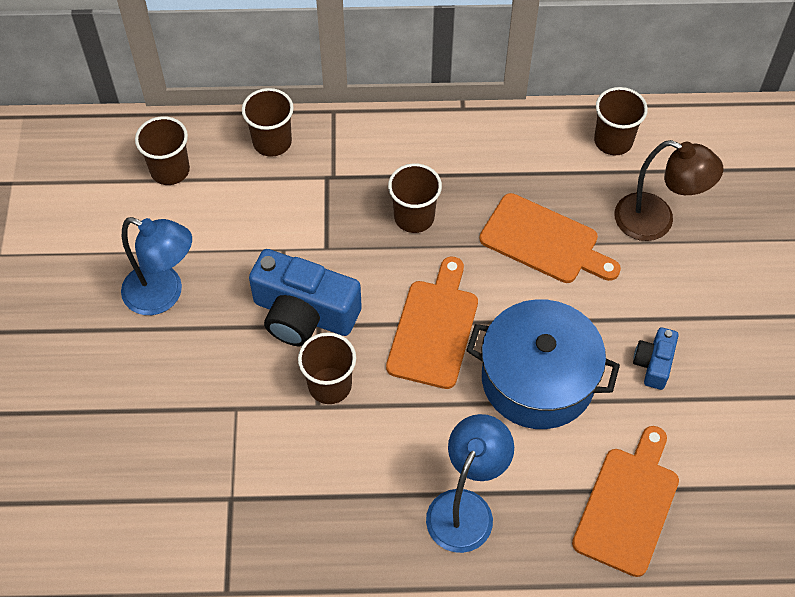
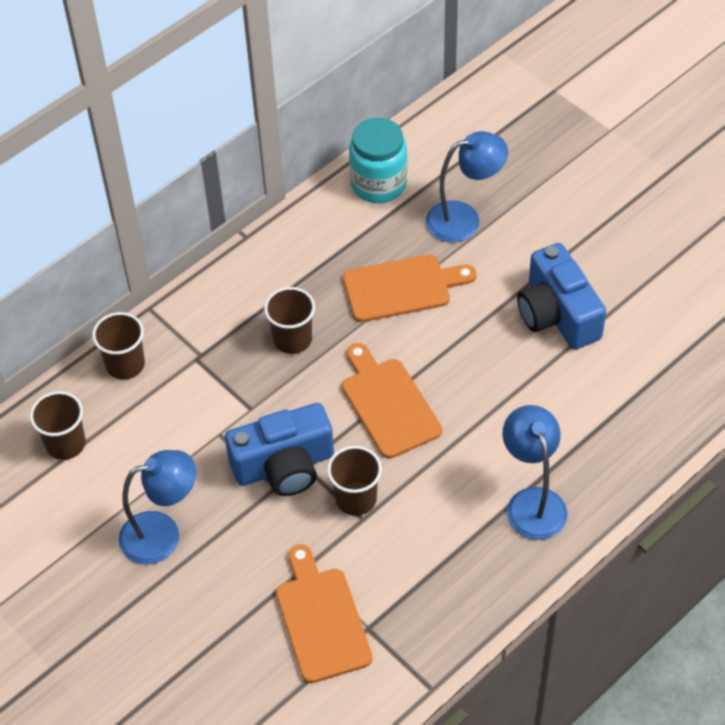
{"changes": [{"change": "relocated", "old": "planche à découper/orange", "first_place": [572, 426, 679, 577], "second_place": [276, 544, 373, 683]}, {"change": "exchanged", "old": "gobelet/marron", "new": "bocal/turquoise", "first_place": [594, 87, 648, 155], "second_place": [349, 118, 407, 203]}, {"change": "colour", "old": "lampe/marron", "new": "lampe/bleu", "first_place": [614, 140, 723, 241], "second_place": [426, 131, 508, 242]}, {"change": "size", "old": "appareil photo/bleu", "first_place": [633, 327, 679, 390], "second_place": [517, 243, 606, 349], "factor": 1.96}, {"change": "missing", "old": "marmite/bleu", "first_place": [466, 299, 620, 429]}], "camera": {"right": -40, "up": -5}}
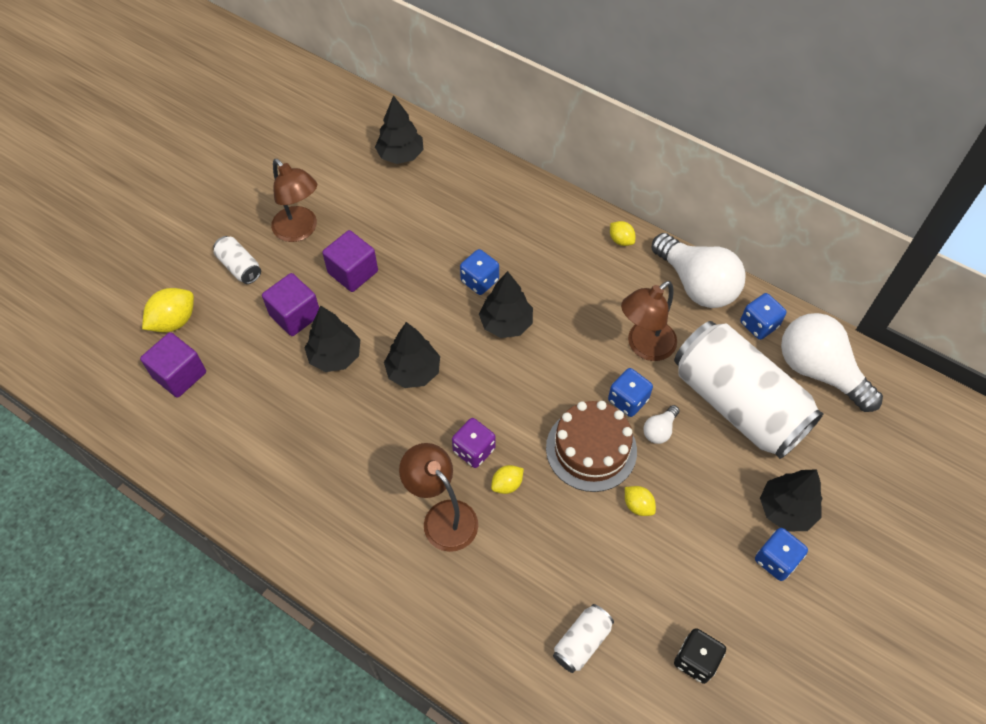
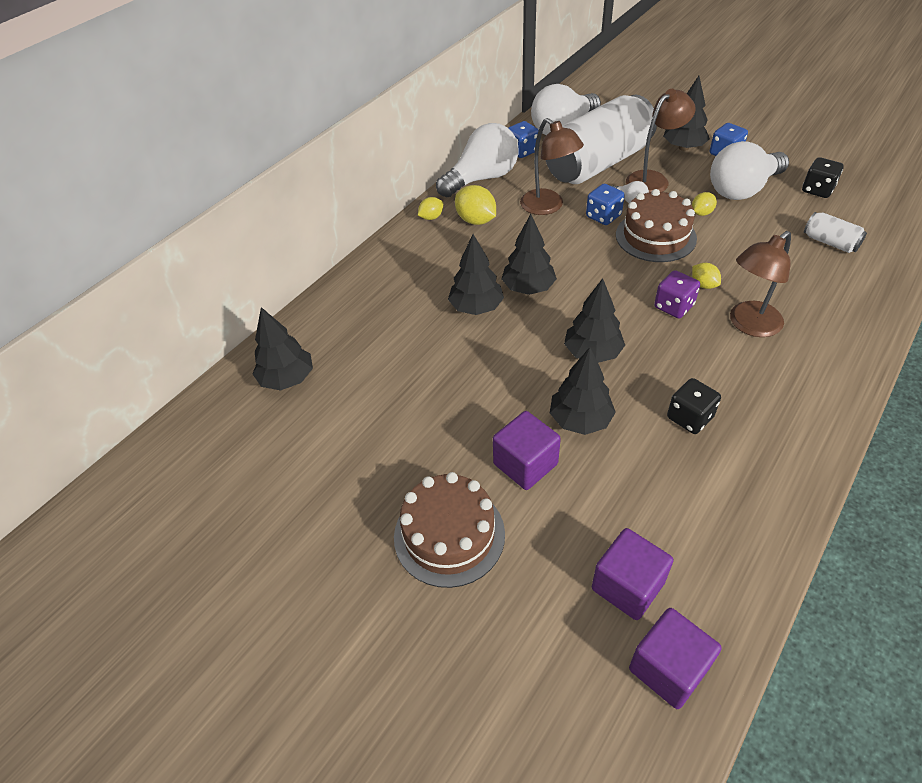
{"changes": [{"change": "exchanged", "old": "canette/blanc", "new": "gâteau/marron", "first_place": [213, 236, 261, 284], "second_place": [394, 472, 505, 588]}, {"change": "exchanged", "old": "dé/bleu", "new": "arbre/noir", "first_place": [460, 249, 499, 295], "second_place": [448, 234, 504, 315]}, {"change": "relocated", "old": "citron/jaune", "first_place": [142, 288, 194, 333], "second_place": [455, 185, 496, 225]}, {"change": "relocated", "old": "lampe/marron", "first_place": [271, 159, 317, 242], "second_place": [626, 89, 696, 192]}, {"change": "relocated", "old": "cube/violet", "first_place": [322, 230, 378, 292], "second_place": [629, 608, 722, 709]}, {"change": "appeared", "new": "dé/noir", "second_place": [667, 378, 721, 434]}, {"change": "appeared", "new": "ampoule/blanc", "second_place": [710, 141, 789, 200]}], "camera": {"right": -85, "up": -10}}
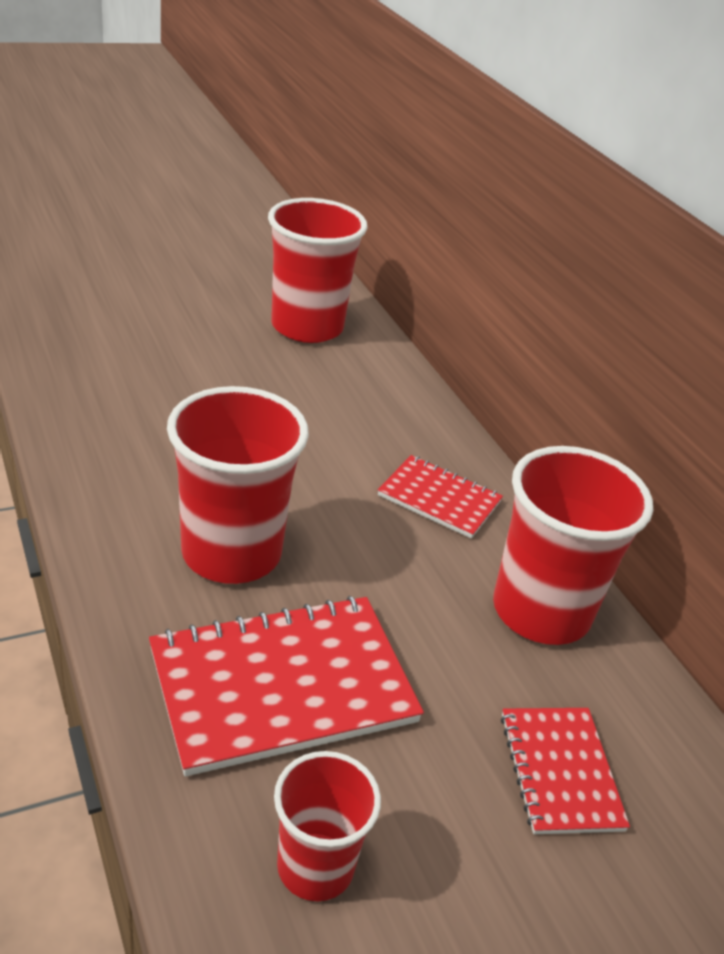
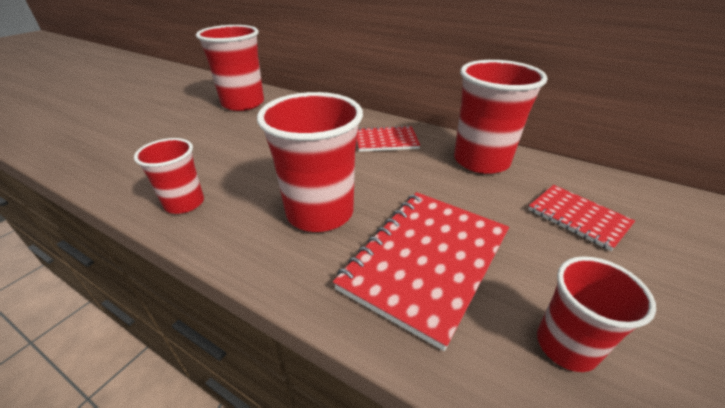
{"changes": [{"change": "appeared", "new": "gobelet/rouge", "second_place": [134, 138, 204, 214]}], "camera": {"right": -30, "up": 0}}
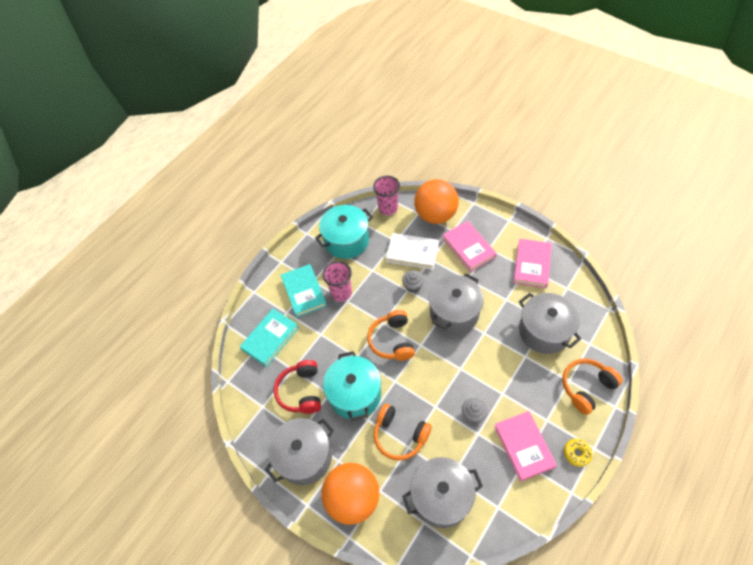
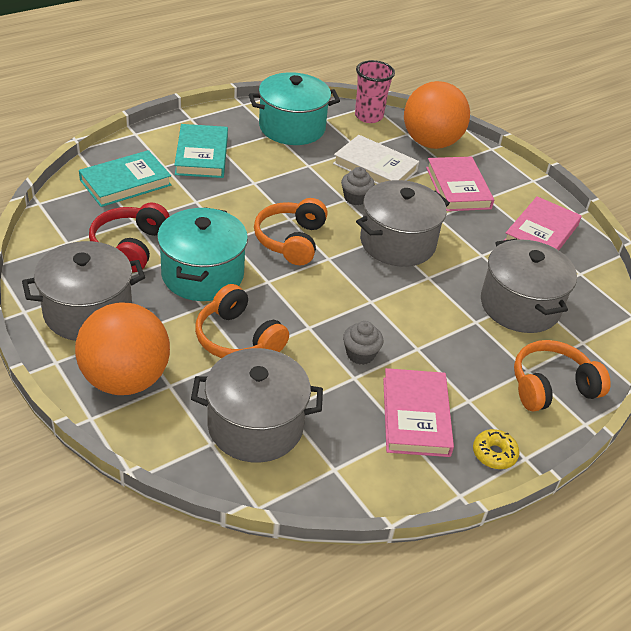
{"changes": [{"change": "missing", "old": "gobelet/rose", "first_place": [322, 261, 352, 302]}], "camera": {"right": 10, "up": -15}}
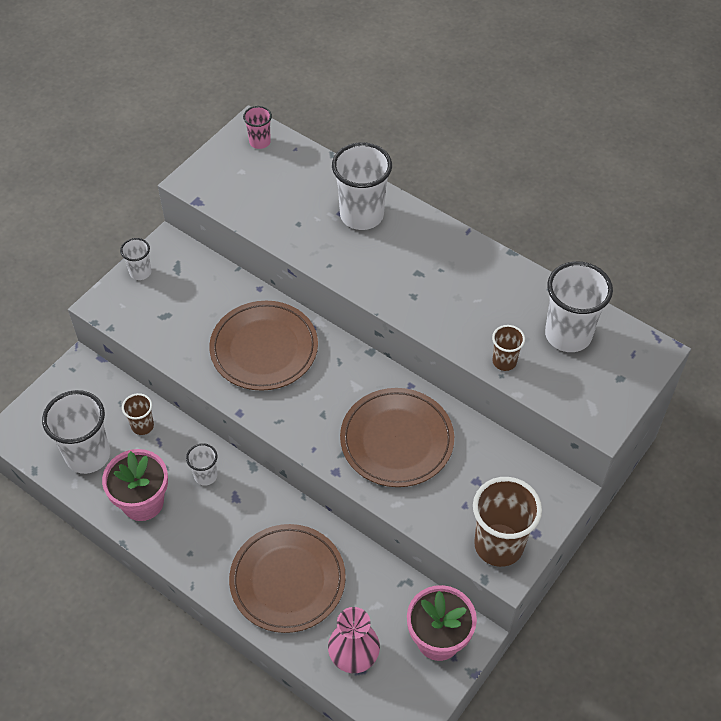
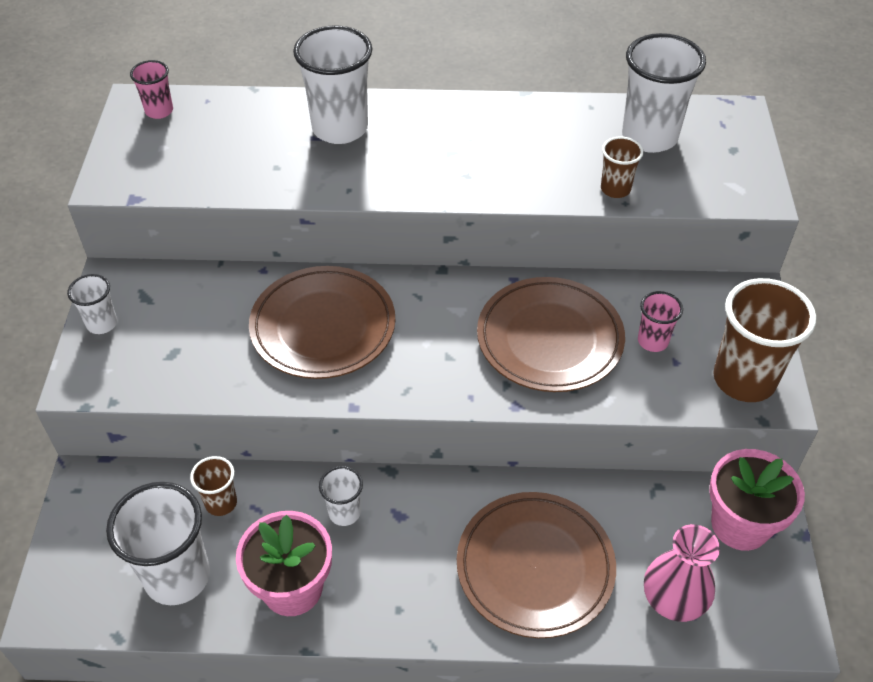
{"changes": [{"change": "appeared", "new": "gobelet/rose", "second_place": [638, 291, 683, 352]}], "camera": {"right": -35, "up": -5}}
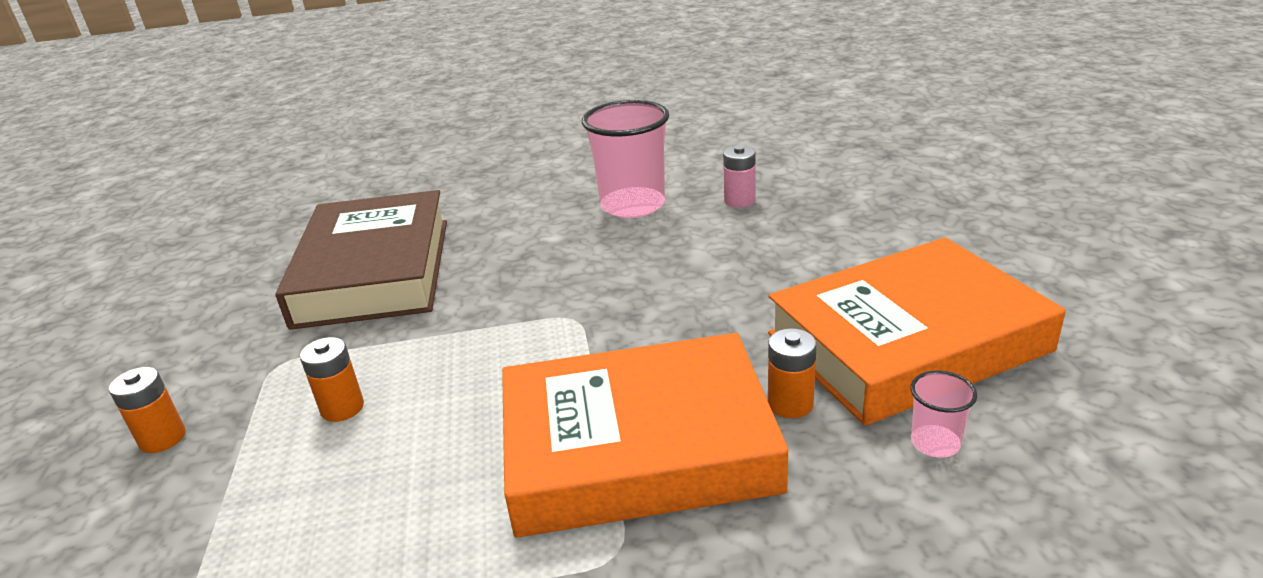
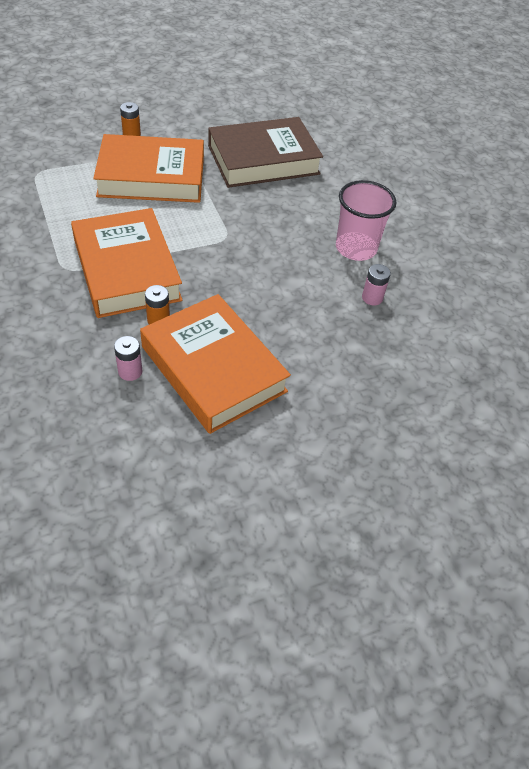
{"changes": [{"change": "exchanged", "old": "pile/orange", "new": "livre/orange", "first_place": [300, 337, 364, 422], "second_place": [93, 134, 204, 203]}, {"change": "exchanged", "old": "gobelet/rose", "new": "pile/rose", "first_place": [910, 371, 977, 458], "second_place": [114, 336, 142, 381]}], "camera": {"right": 70, "up": 20}}
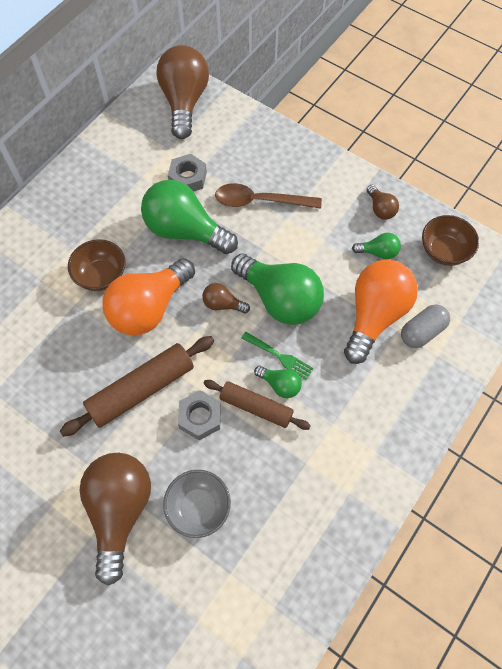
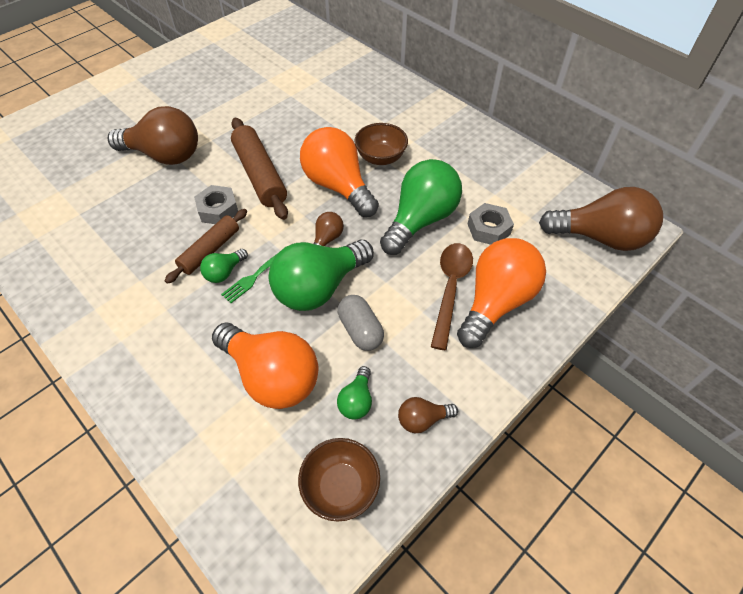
{"changes": [{"change": "relocated", "old": "gélule/gris", "first_place": [401, 304, 450, 348], "second_place": [338, 295, 384, 351]}, {"change": "appeared", "new": "ampoule/orange", "second_place": [457, 238, 546, 348]}, {"change": "missing", "old": "bol/gris", "first_place": [163, 470, 231, 538]}], "camera": {"right": 100, "up": -10}}
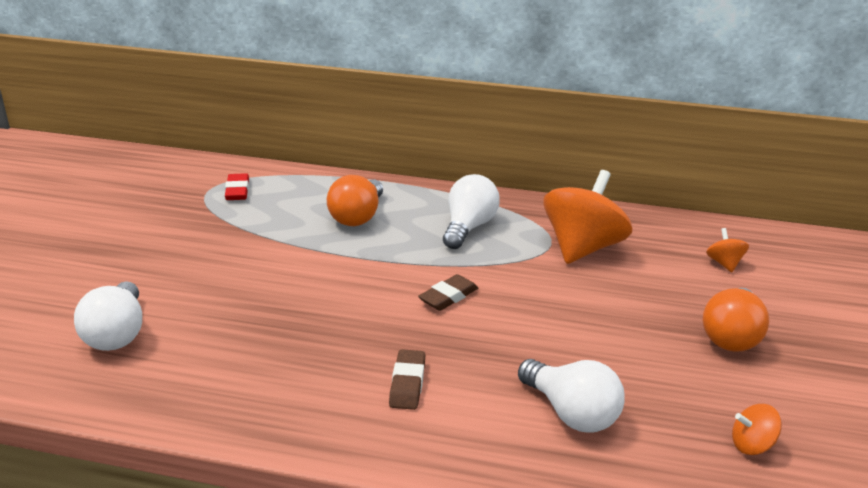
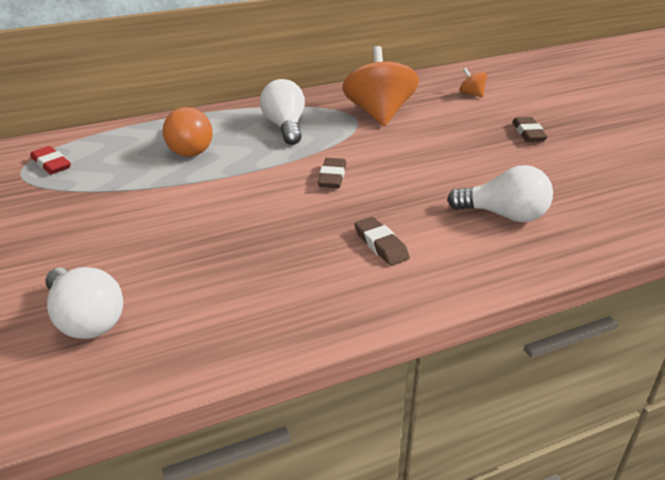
{"changes": [{"change": "exchanged", "old": "ampoule/orange", "new": "gomme/marron", "first_place": [702, 288, 769, 352], "second_place": [512, 117, 548, 142]}, {"change": "missing", "old": "toupie/orange", "first_place": [732, 404, 782, 455]}], "camera": {"right": -35, "up": 5}}
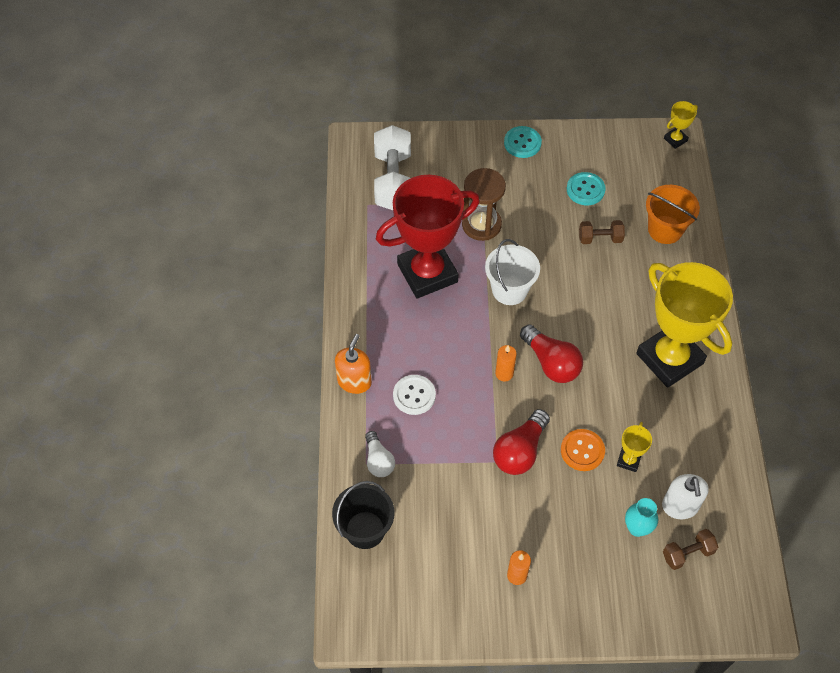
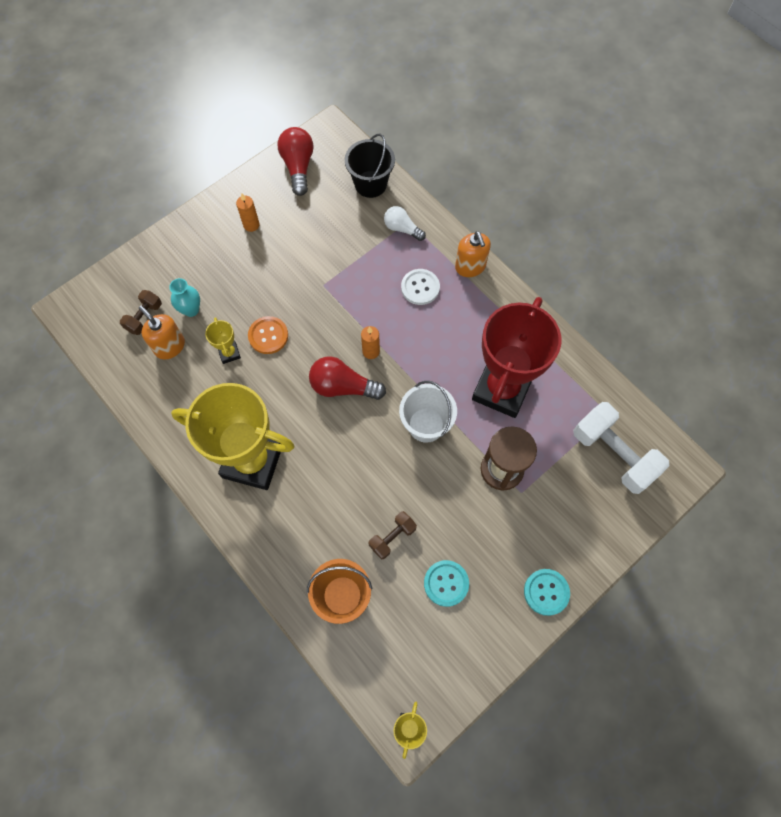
{"changes": [{"change": "colour", "old": "distributeur de savon/blanc", "new": "distributeur de savon/orange", "first_place": [662, 474, 709, 519], "second_place": [139, 306, 185, 359]}, {"change": "relocated", "old": "ampoule/rouge", "first_place": [493, 409, 550, 475], "second_place": [278, 127, 314, 196]}], "camera": {"right": 140, "up": 10}}
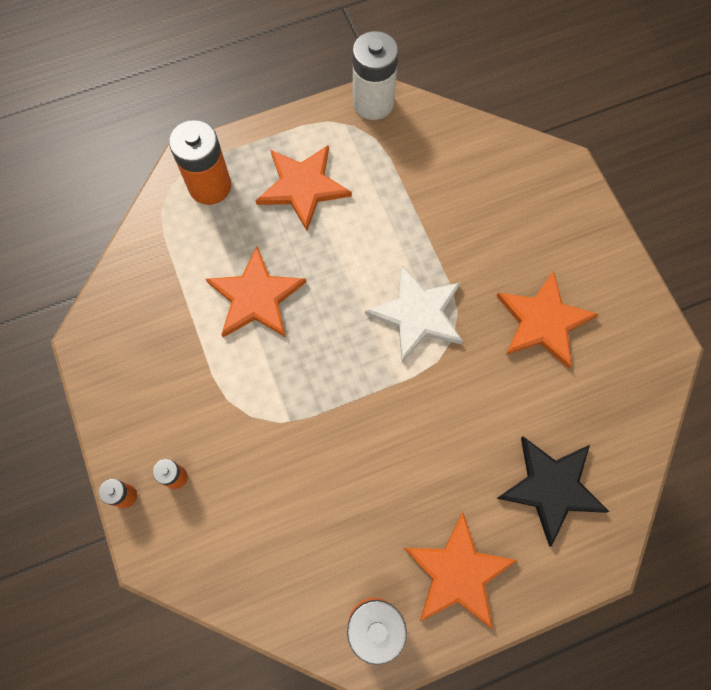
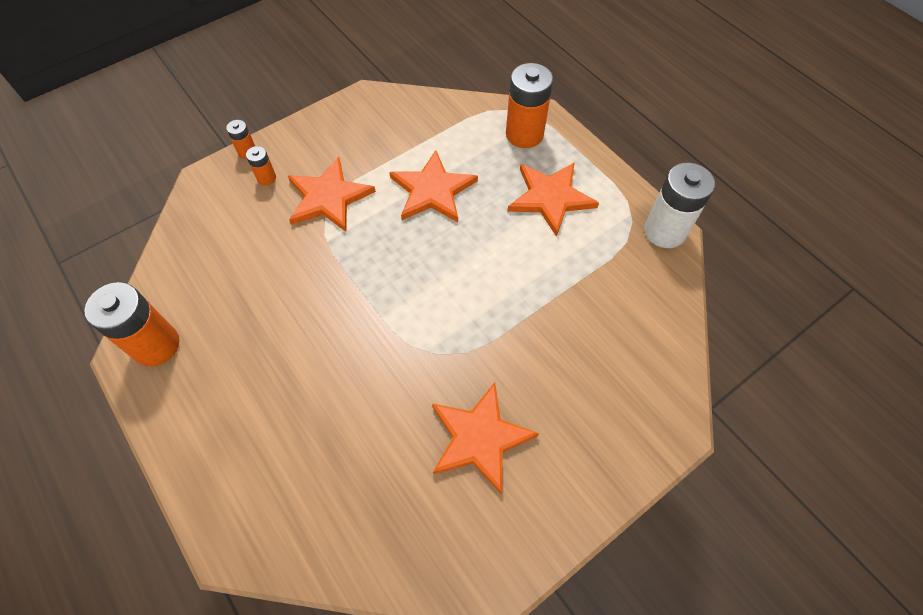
{"changes": [{"change": "relocated", "old": "étoile/orange", "first_place": [404, 513, 517, 629], "second_place": [288, 157, 376, 232]}, {"change": "missing", "old": "étoile/blanc", "first_place": [365, 265, 463, 362]}, {"change": "missing", "old": "étoile/noir", "first_place": [497, 436, 609, 546]}], "camera": {"right": 75, "up": -10}}
